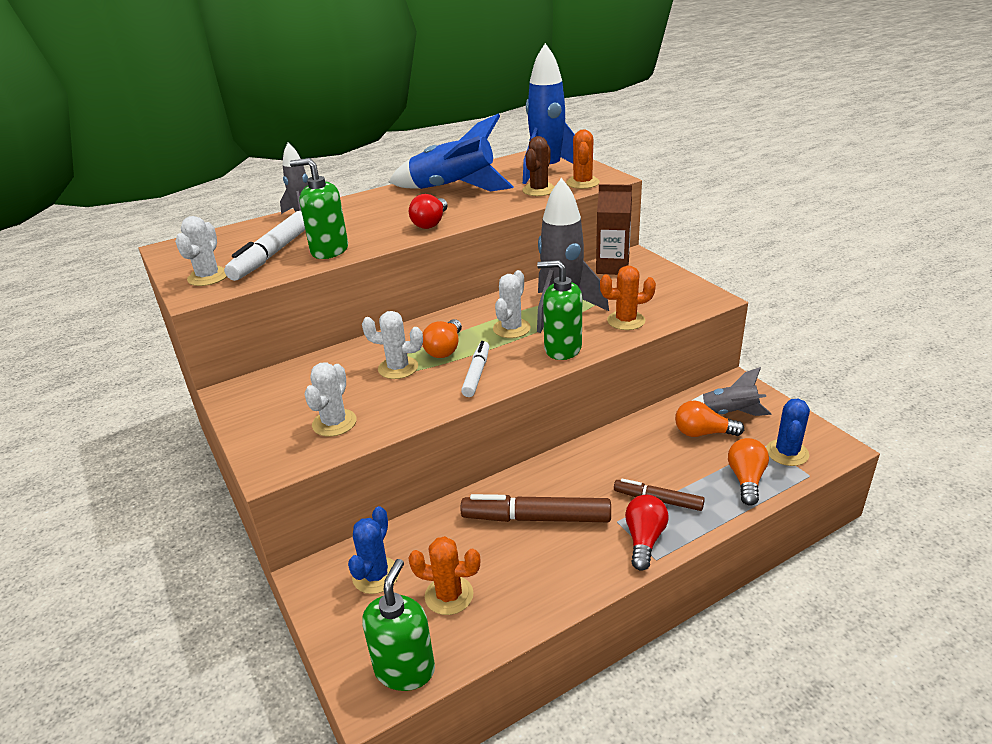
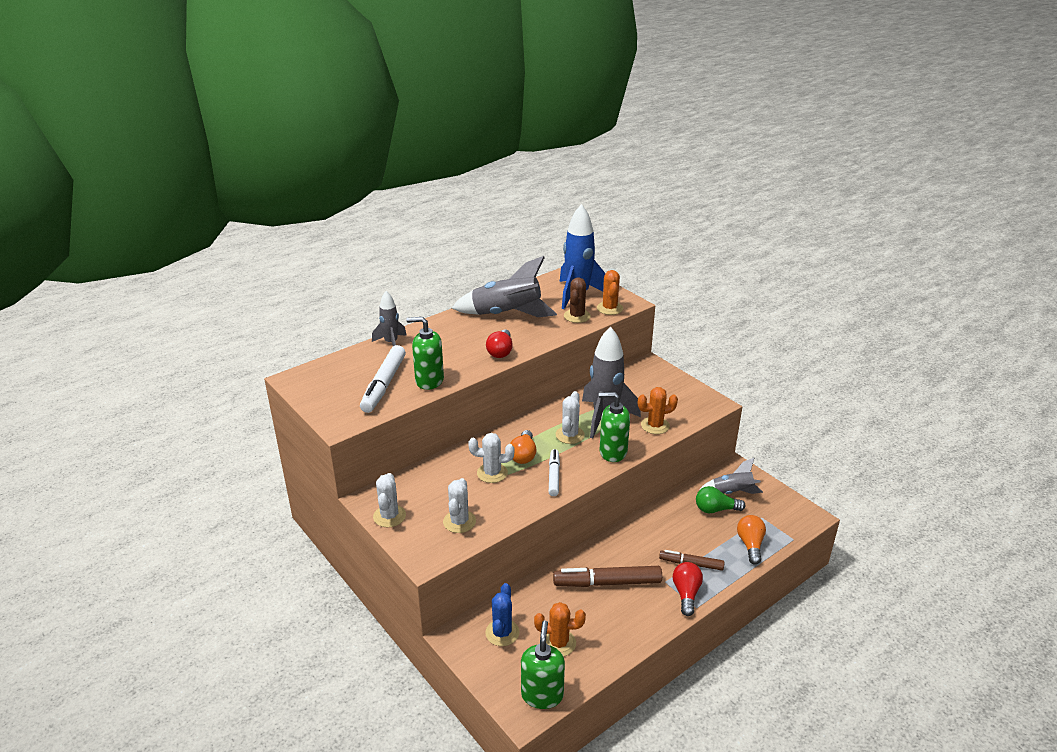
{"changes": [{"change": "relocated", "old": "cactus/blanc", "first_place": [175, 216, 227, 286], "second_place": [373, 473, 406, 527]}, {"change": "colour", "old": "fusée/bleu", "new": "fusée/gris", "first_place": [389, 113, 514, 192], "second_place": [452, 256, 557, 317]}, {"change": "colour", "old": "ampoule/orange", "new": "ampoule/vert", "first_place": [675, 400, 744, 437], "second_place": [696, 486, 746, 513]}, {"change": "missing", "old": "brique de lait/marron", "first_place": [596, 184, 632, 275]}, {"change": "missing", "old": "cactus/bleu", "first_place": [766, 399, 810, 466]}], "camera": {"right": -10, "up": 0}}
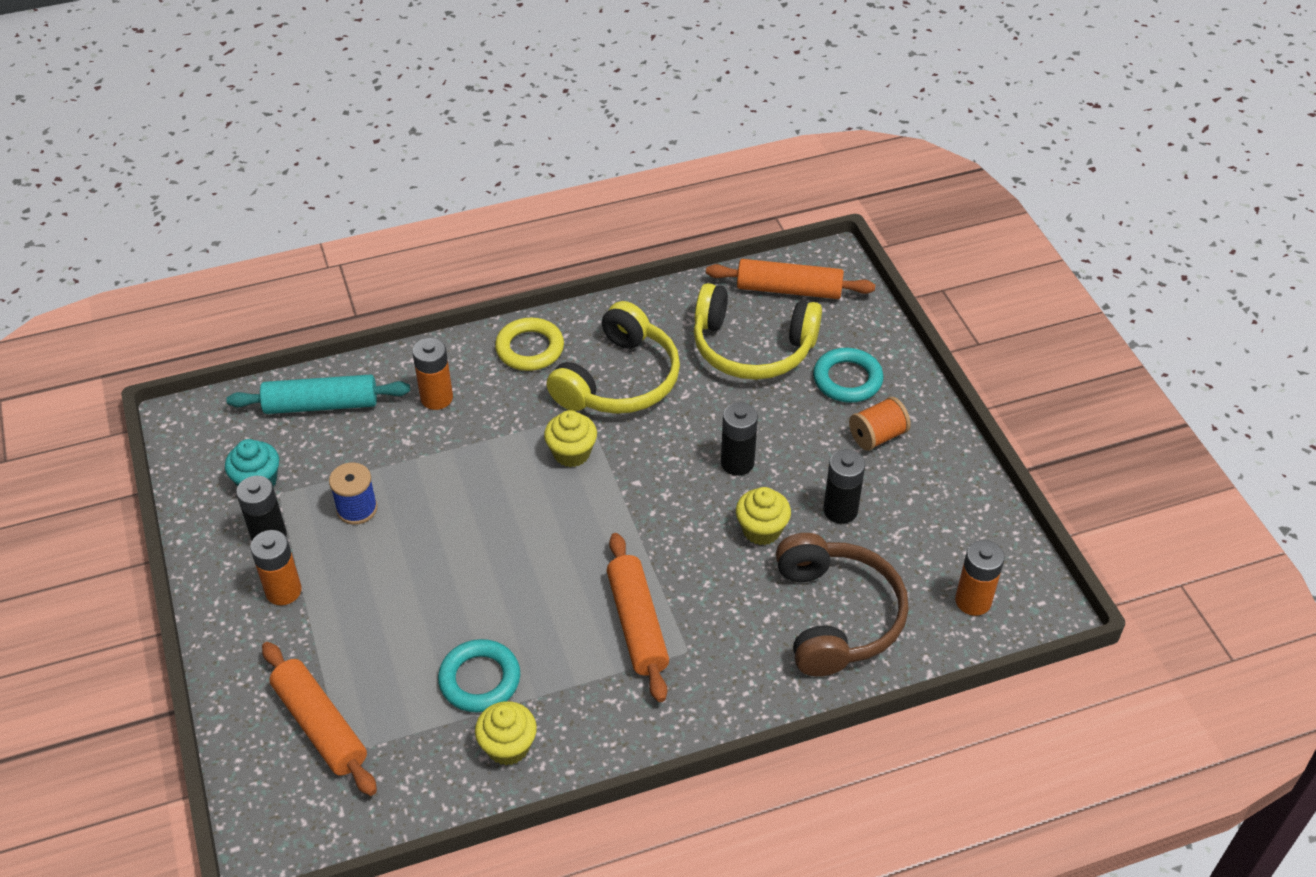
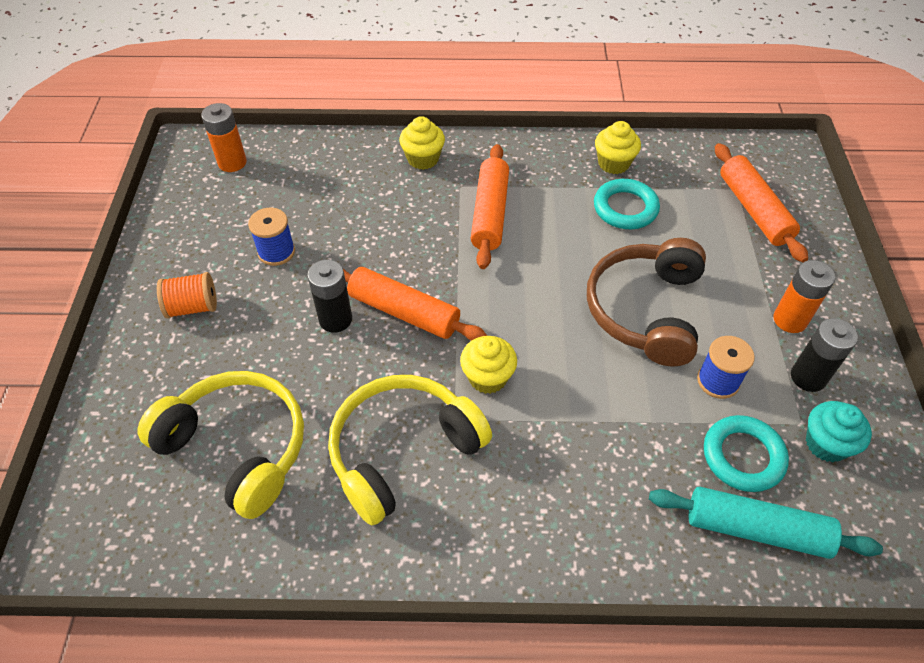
{"changes": [{"change": "exchanged", "old": "pile/noir", "new": "bobine/bleu", "first_place": [823, 450, 865, 524], "second_place": [248, 207, 295, 266]}, {"change": "relocated", "old": "rouleau à pâtisserie/orange", "first_place": [706, 259, 875, 299], "second_place": [343, 267, 487, 341]}, {"change": "relocated", "old": "muffin/jaune", "first_place": [736, 487, 791, 545], "second_place": [399, 116, 445, 170]}, {"change": "relocated", "old": "casque audio/marron", "first_place": [776, 533, 909, 677], "second_place": [587, 238, 706, 366]}, {"change": "relocated", "old": "anneau/turquoise", "first_place": [813, 348, 884, 403], "second_place": [704, 415, 789, 492]}, {"change": "missing", "old": "pile/orange", "first_place": [412, 338, 453, 410]}, {"change": "missing", "old": "anneau/jaune", "first_place": [495, 318, 564, 371]}], "camera": {"right": -160, "up": 5}}
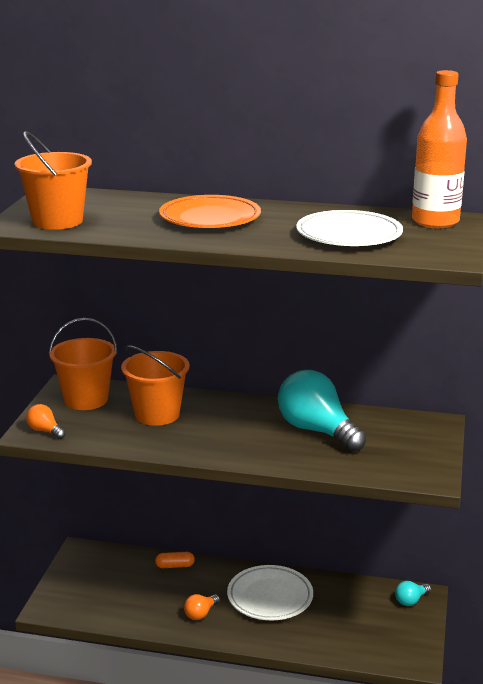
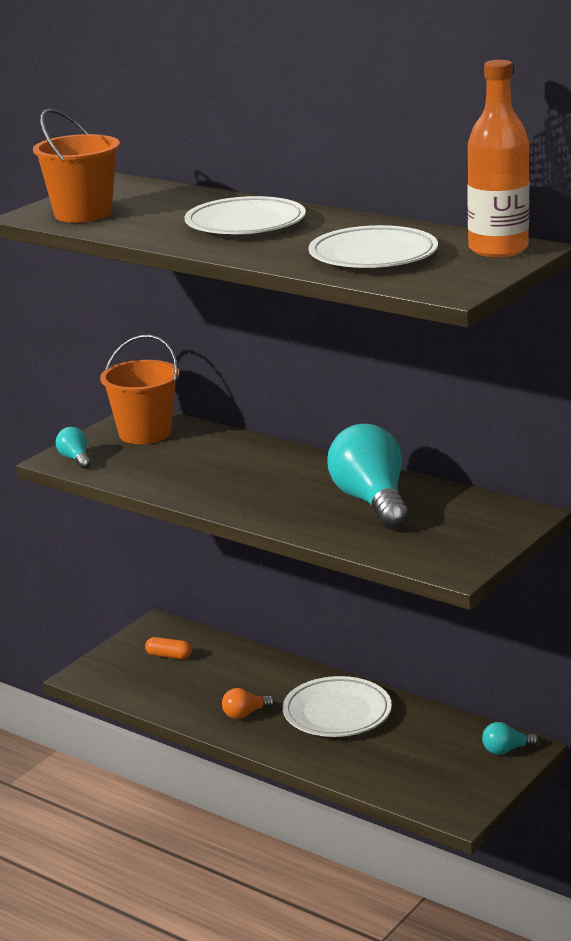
{"changes": [{"change": "colour", "old": "ampoule/orange", "new": "ampoule/turquoise", "first_place": [26, 404, 66, 439], "second_place": [56, 427, 91, 469]}, {"change": "relocated", "old": "gélule/orange", "first_place": [155, 552, 195, 568], "second_place": [145, 637, 192, 659]}, {"change": "colour", "old": "assiette/orange", "new": "assiette/blanc", "first_place": [159, 195, 261, 228], "second_place": [184, 196, 306, 235]}, {"change": "missing", "old": "seau/orange", "first_place": [121, 345, 190, 426]}], "camera": {"right": 25, "up": 0}}
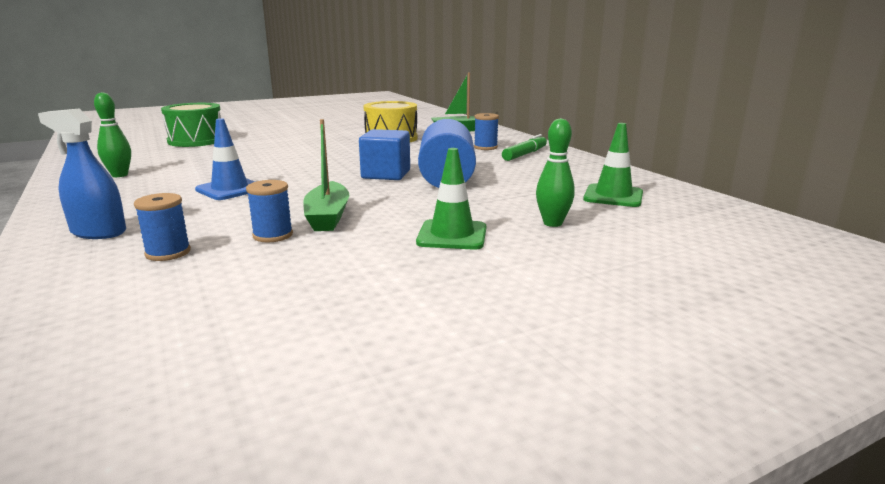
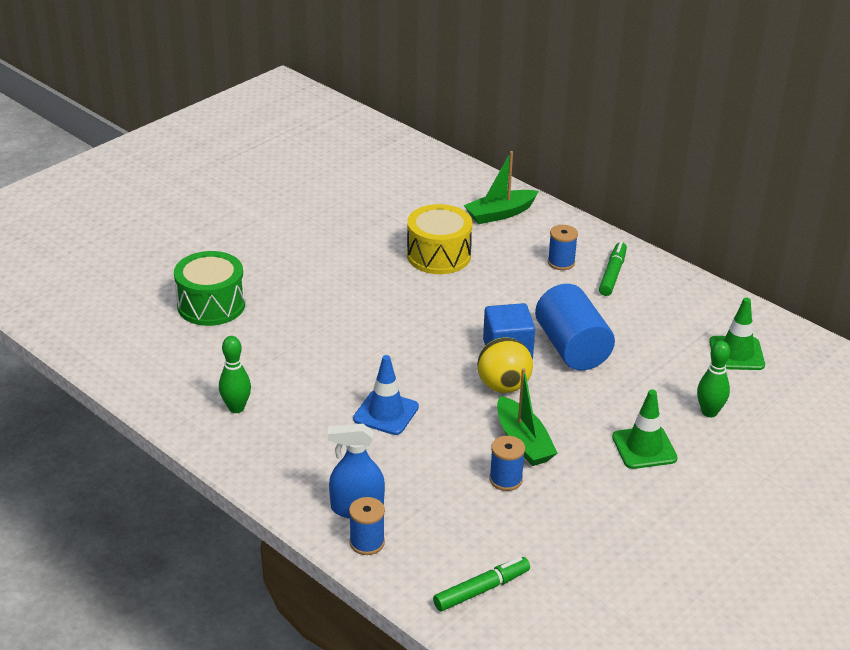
{"changes": [{"change": "relocated", "old": "bobine/bleu", "first_place": [134, 193, 191, 261], "second_place": [349, 497, 385, 555]}, {"change": "appeared", "new": "feutre/vert", "second_place": [433, 557, 530, 611]}, {"change": "appeared", "new": "balle/jaune", "second_place": [477, 338, 533, 393]}], "camera": {"right": -20, "up": 15}}
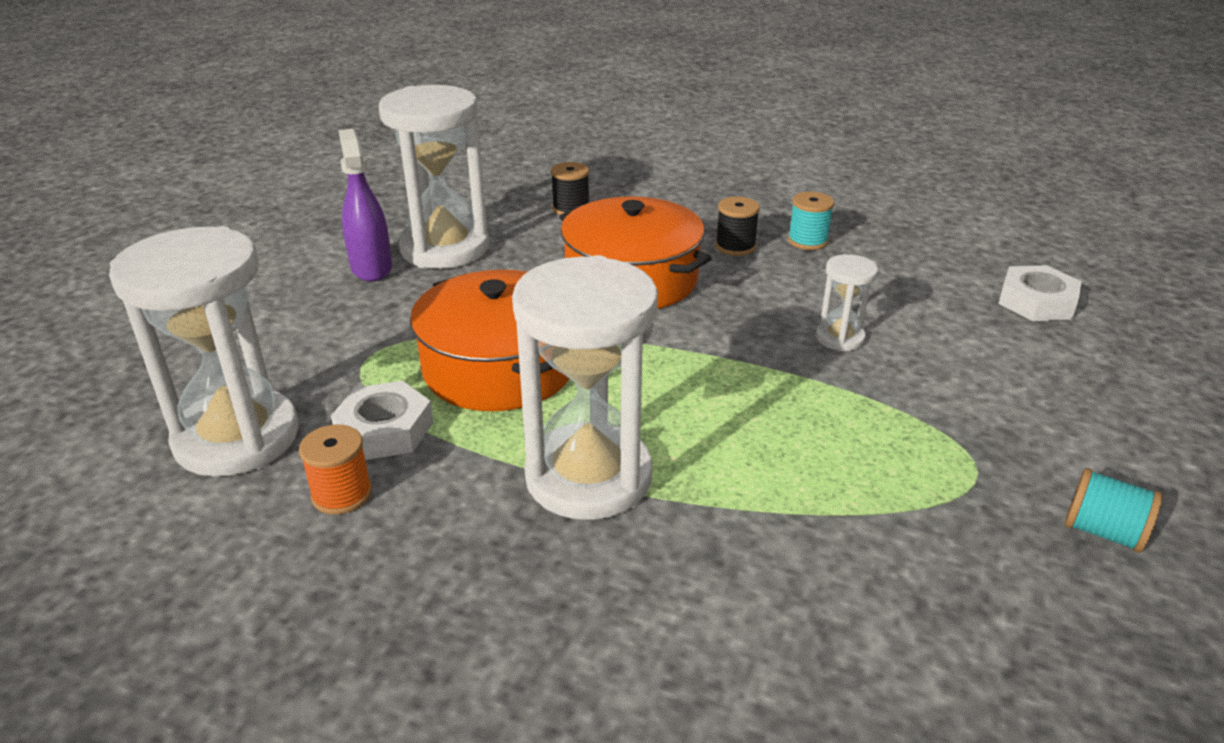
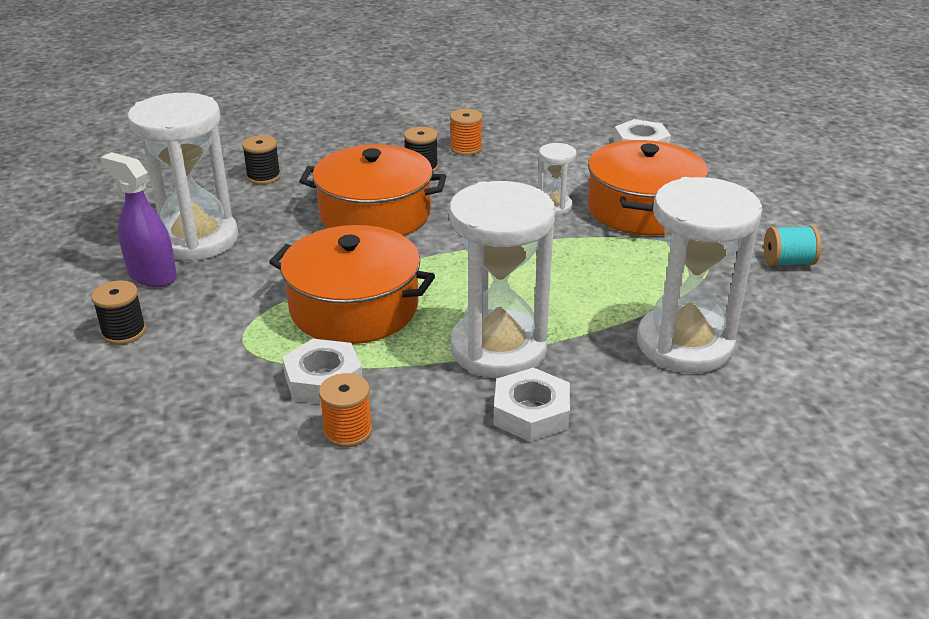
{"changes": [{"change": "appeared", "new": "bobine/noir", "second_place": [91, 280, 146, 345]}, {"change": "colour", "old": "bobine/turquoise", "new": "bobine/orange", "first_place": [788, 192, 834, 250], "second_place": [450, 109, 483, 156]}, {"change": "appeared", "new": "écrou/blanc", "second_place": [494, 367, 570, 442]}, {"change": "appeared", "new": "marmite/orange", "second_place": [588, 140, 708, 235]}, {"change": "relocated", "old": "sablier/blanc", "first_place": [109, 226, 299, 477], "second_place": [637, 177, 762, 373]}], "camera": {"right": -35, "up": 0}}
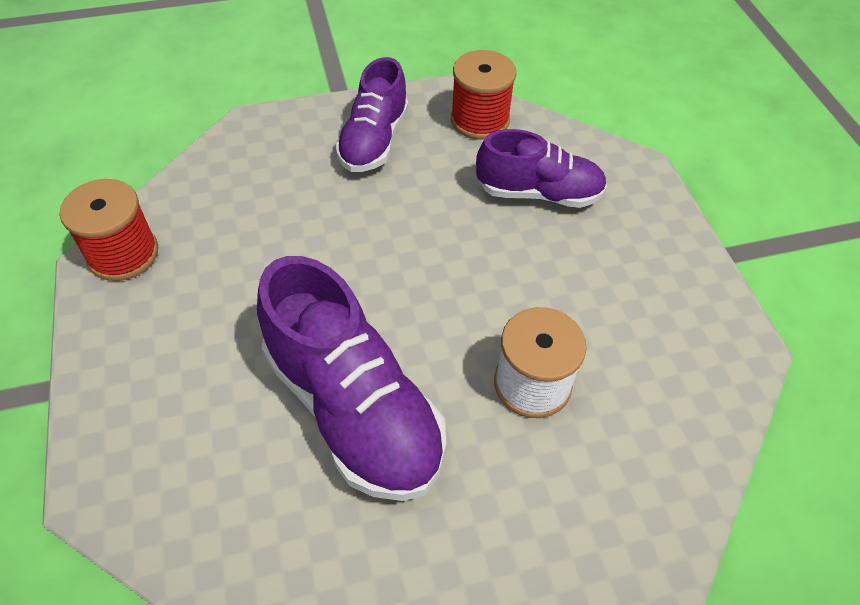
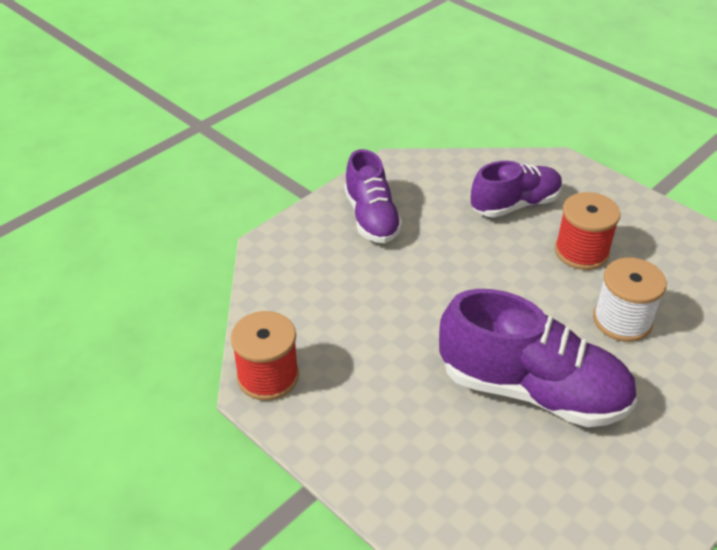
{"changes": [{"change": "relocated", "old": "bobine/rouge", "first_place": [451, 50, 516, 140], "second_place": [555, 192, 620, 270]}], "camera": {"right": -30, "up": -10}}
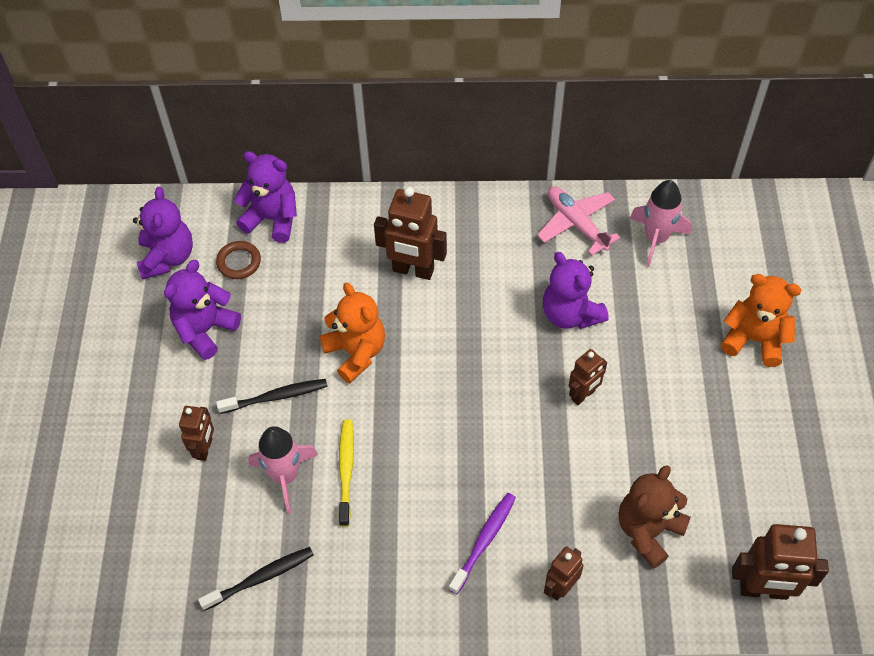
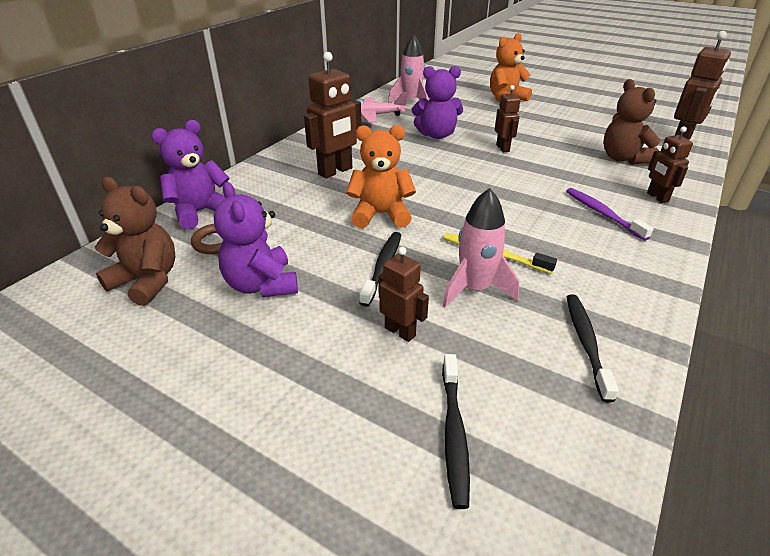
{"changes": [{"change": "colour", "old": "ours en peluche/violet", "new": "ours en peluche/marron", "first_place": [133, 187, 193, 279], "second_place": [95, 177, 175, 306]}, {"change": "appeared", "new": "brosse à dents/noir", "second_place": [442, 354, 470, 509]}], "camera": {"right": -60, "up": -20}}
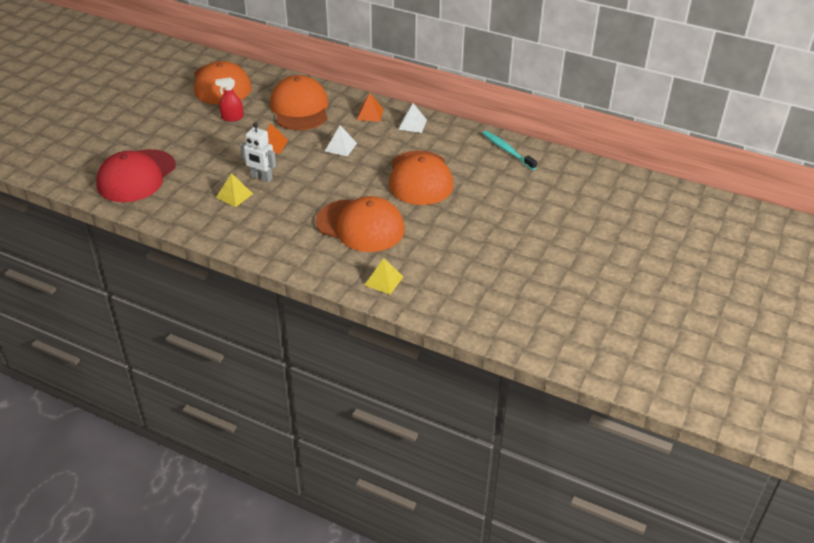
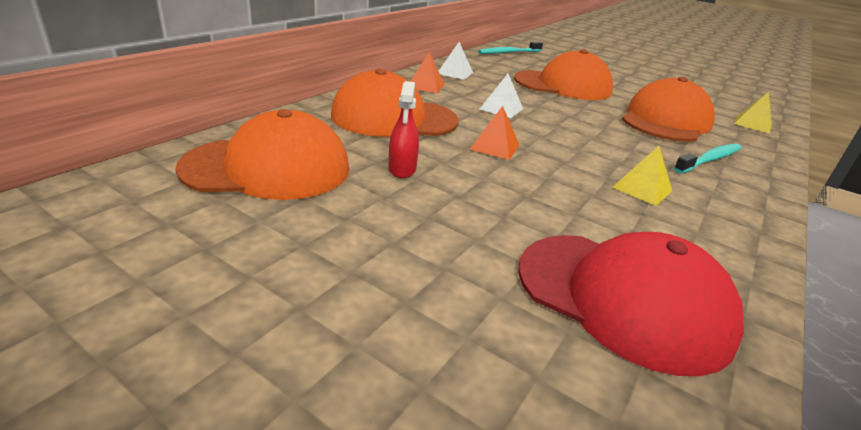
{"changes": [{"change": "appeared", "new": "brosse à dents/turquoise", "second_place": [674, 143, 742, 174]}, {"change": "missing", "old": "robot/blanc", "first_place": [240, 122, 276, 182]}], "camera": {"right": -85, "up": -10}}
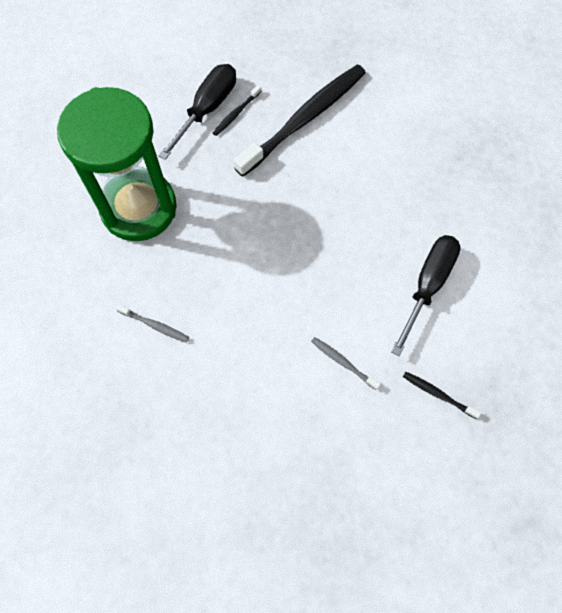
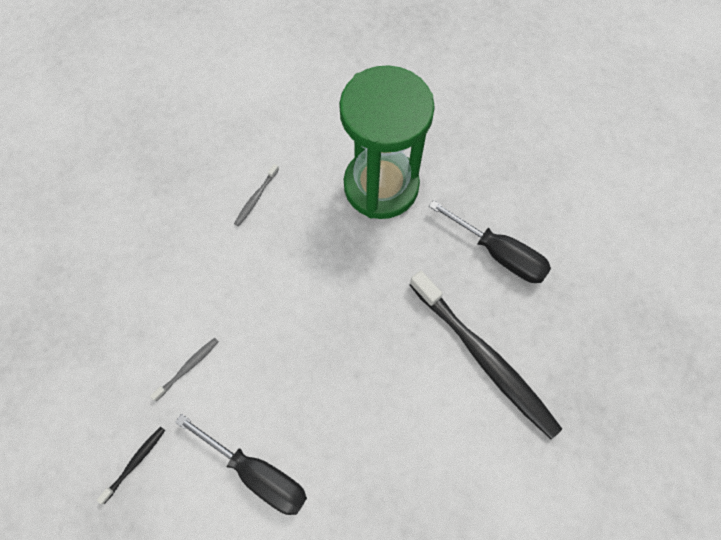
{"changes": [{"change": "missing", "old": "brosse à dents/noir", "first_place": [213, 85, 262, 136]}], "camera": {"right": 95, "up": 0}}
